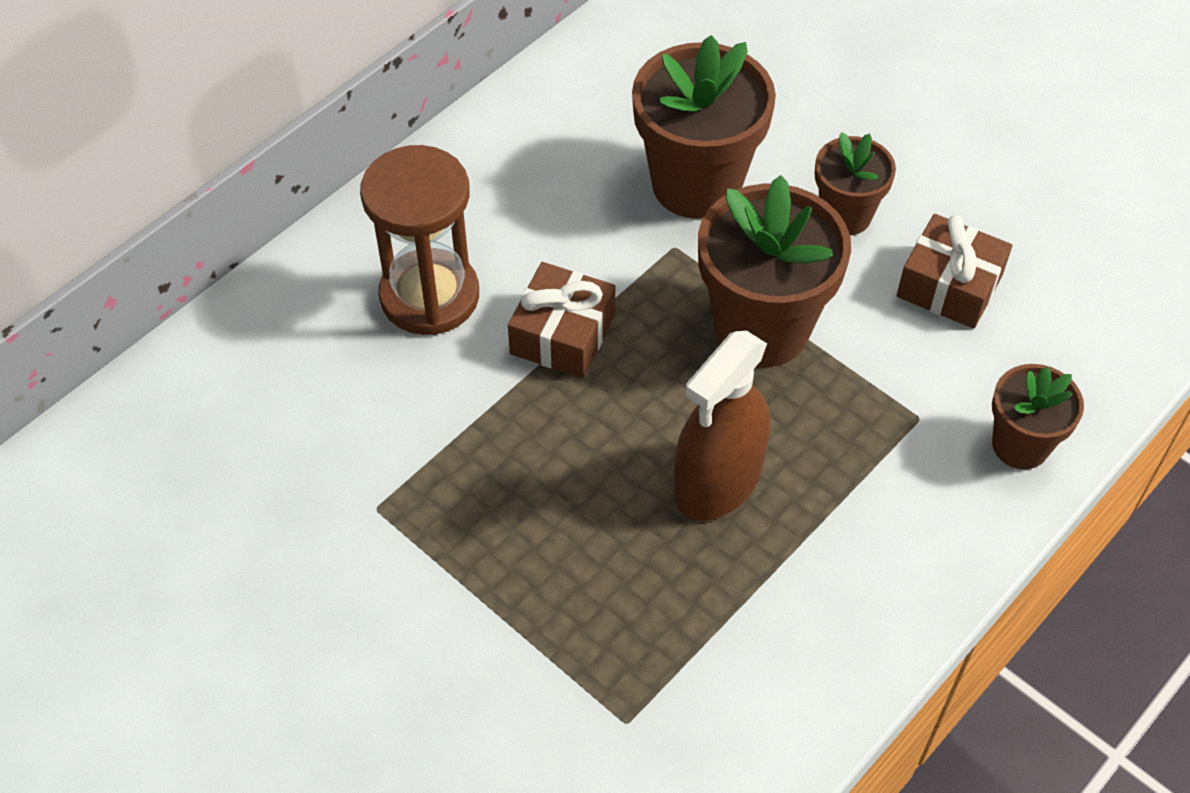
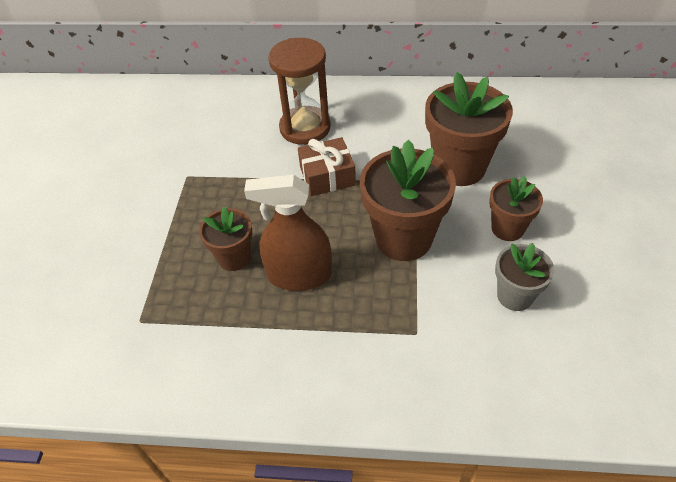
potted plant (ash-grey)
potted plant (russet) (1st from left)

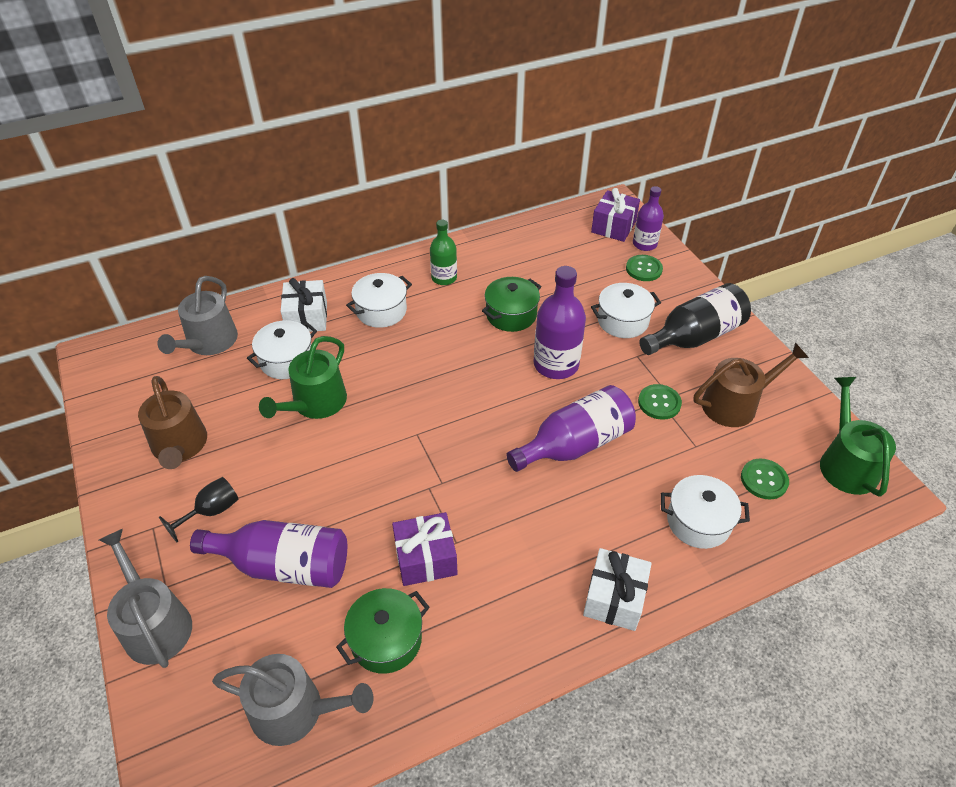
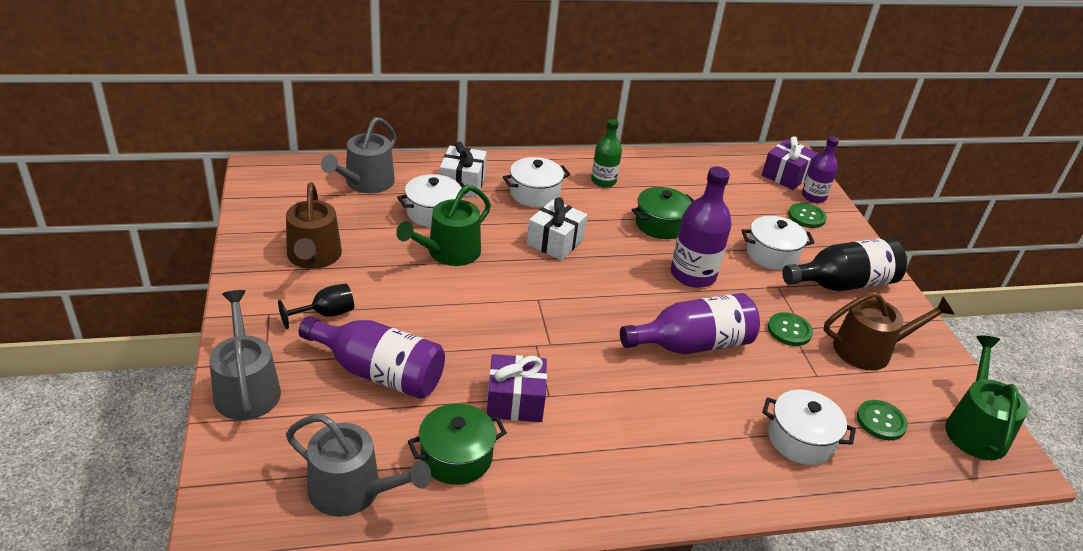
present (snow-white) (2nd from left)

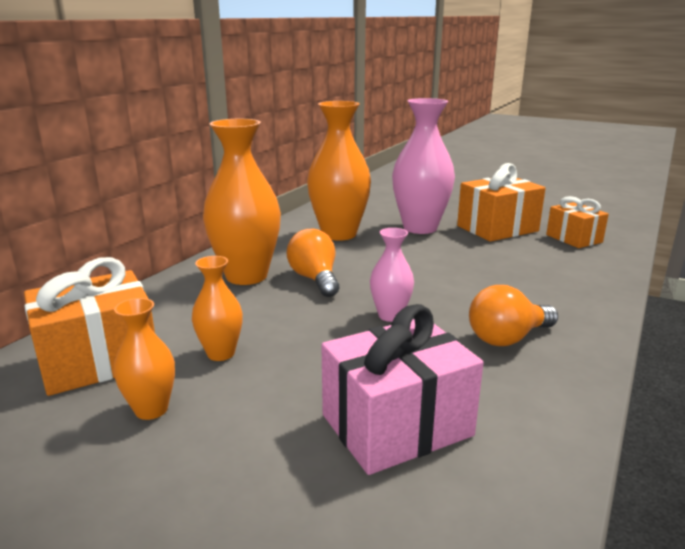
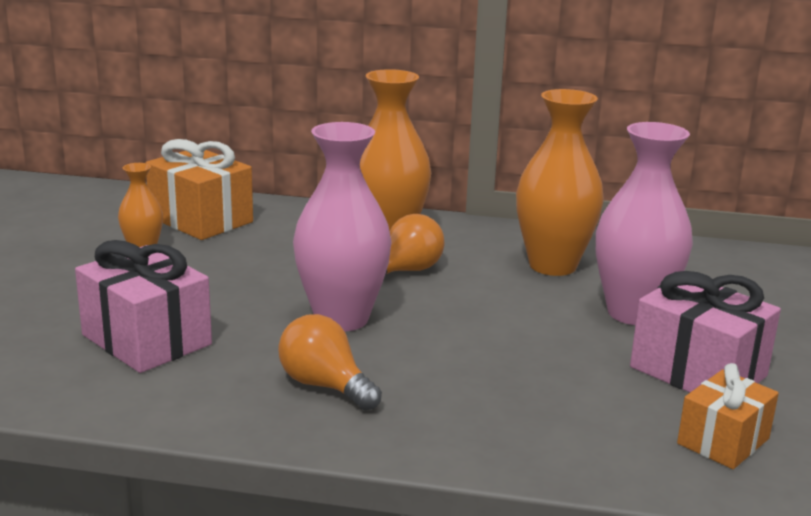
flower vase (orange-coloured) (2nd from left in the first image)
flower vase (rose-pink) (1st from left)
present (rose-pink) (2nd from left)

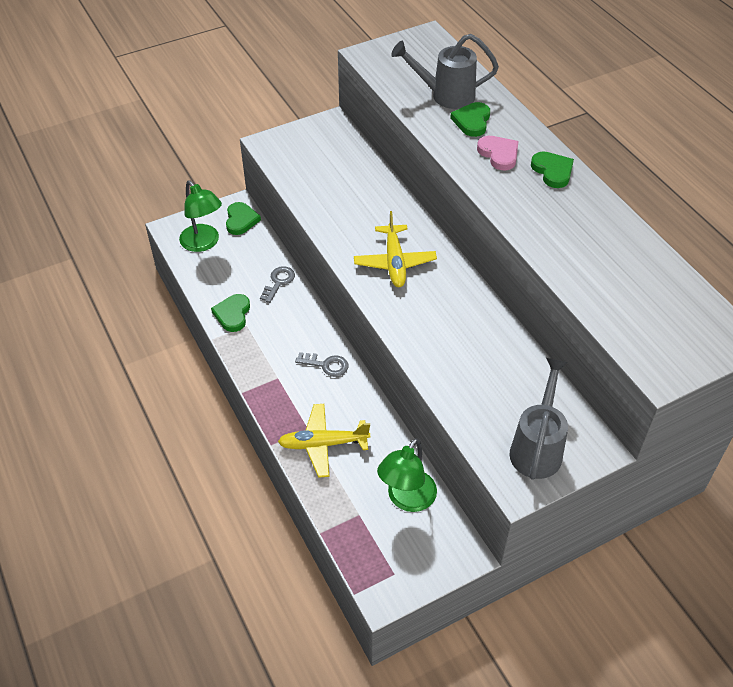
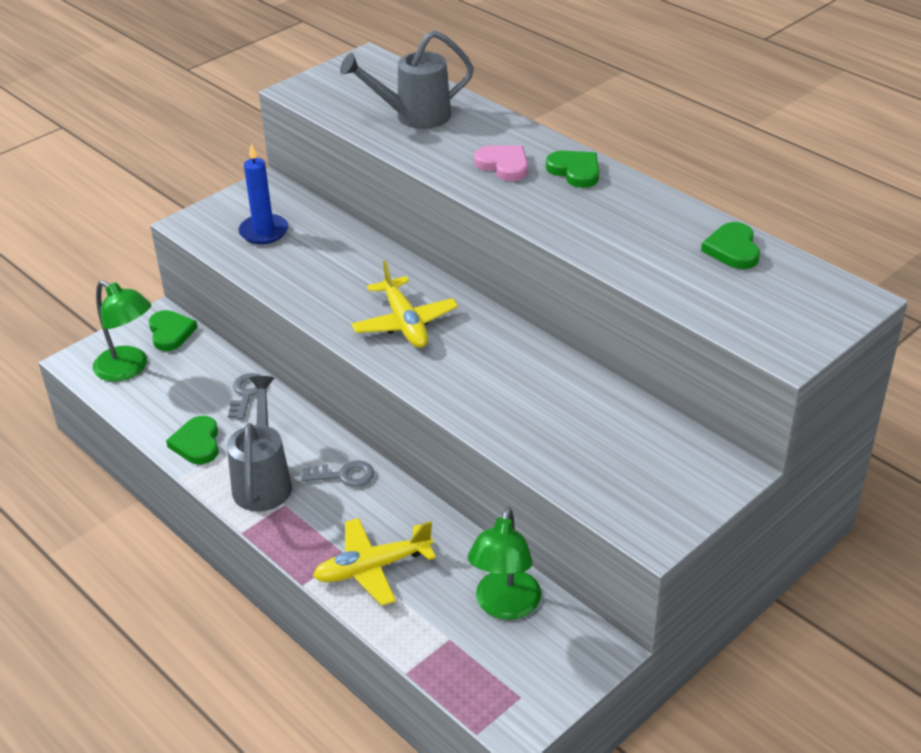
love heart (green) (4th from left)
sprinkling can (ash-grey) (1st from left)
candle (royal blue)

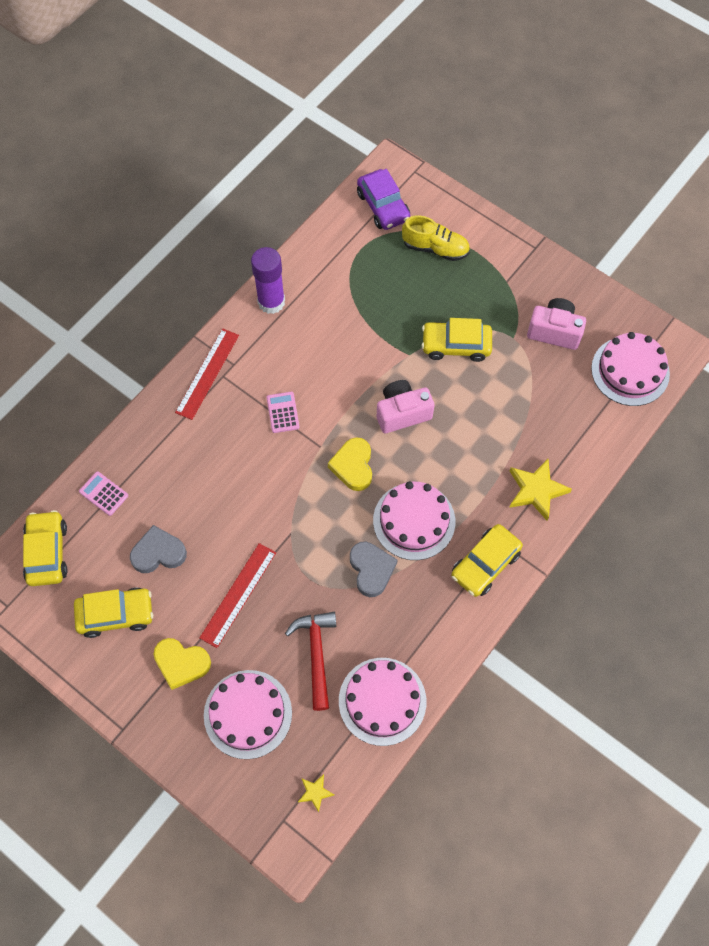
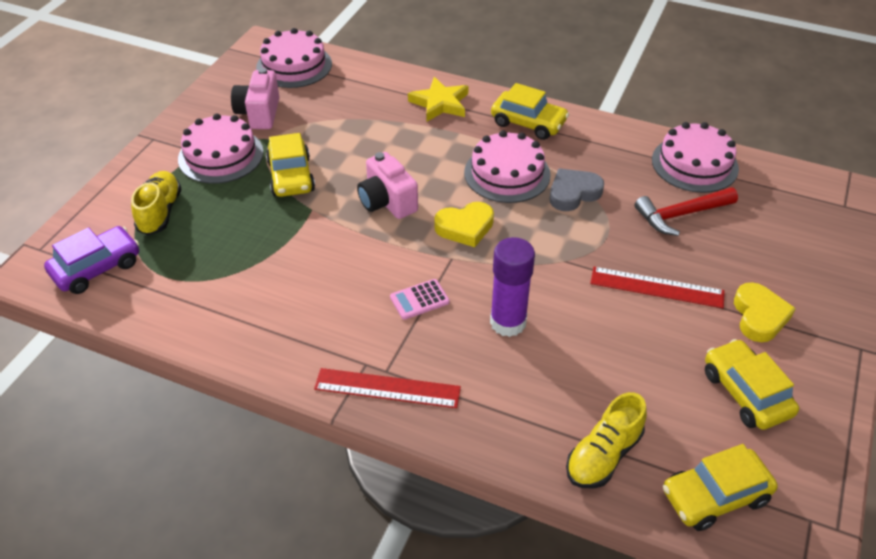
shoe (yellow) (2nd from left)
love heart (ash-grey) (1st from left in the first image)
layer cake (rose-pink) (1st from left)
stick of glue (purple)
five-pointed star (yellow) (1st from left in the first image)

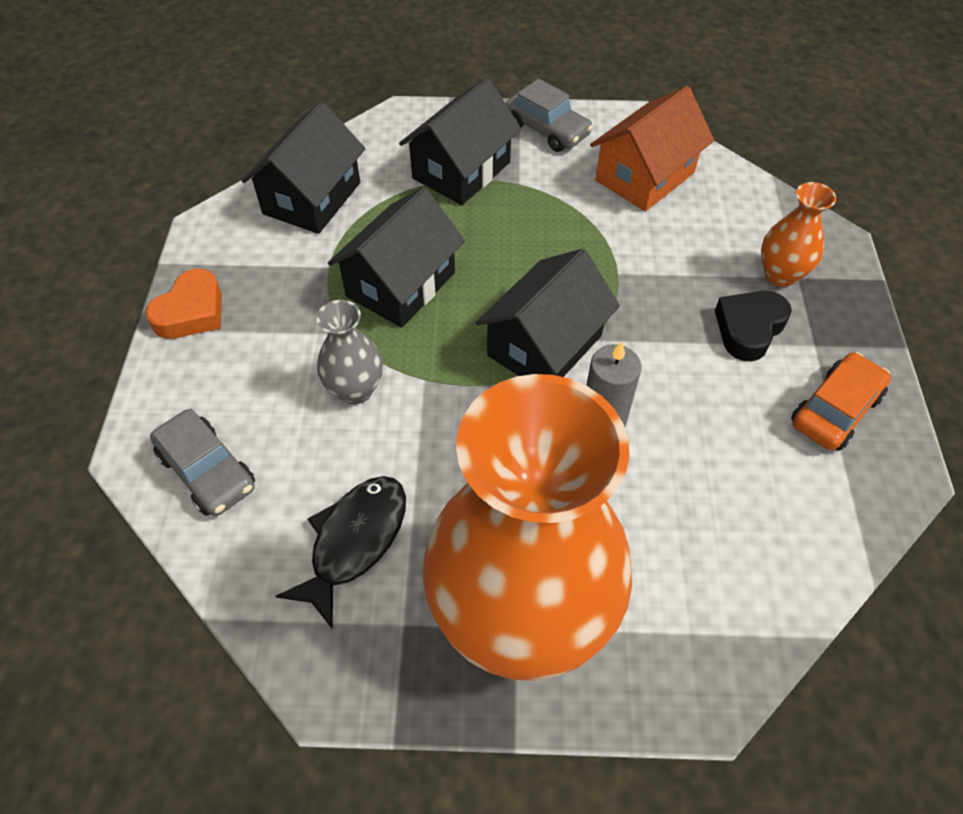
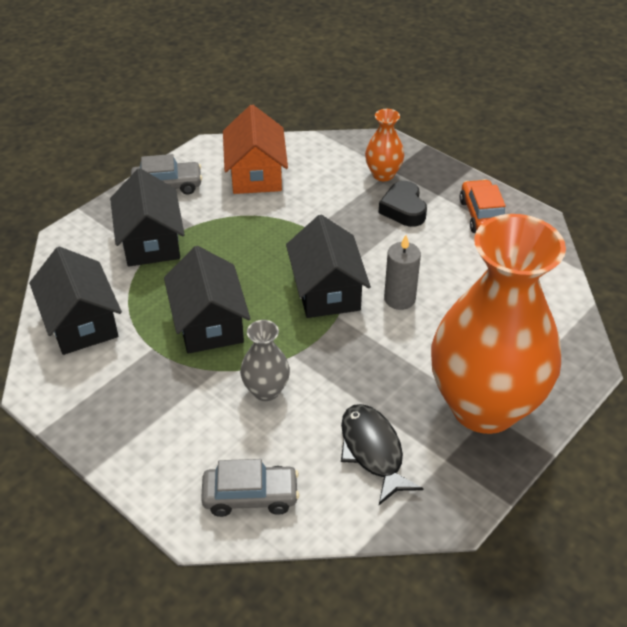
love heart (orange-coloured)

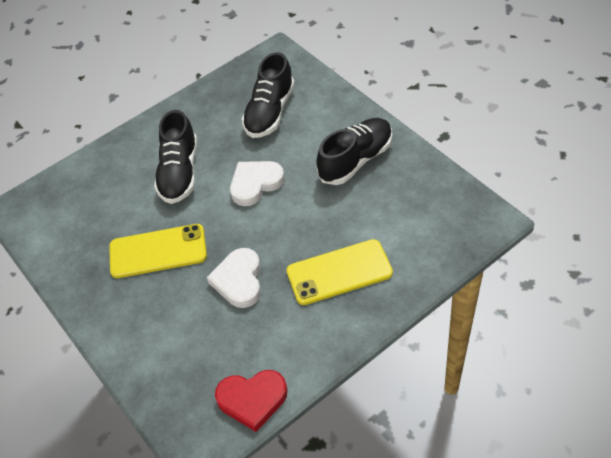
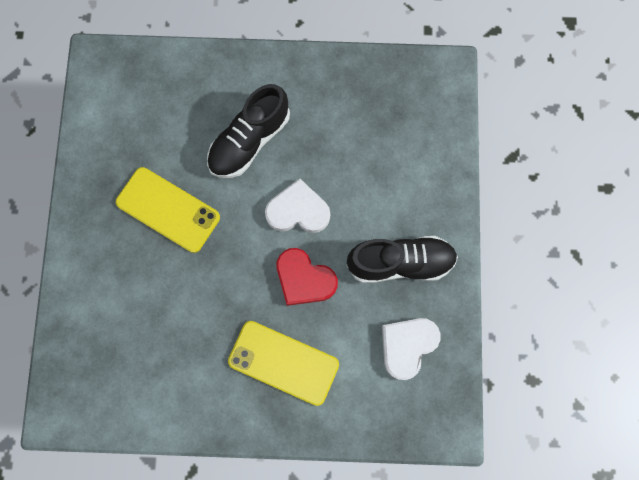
love heart (snow-white) (2nd from left)
love heart (scarlet)
shoe (jet-black) (2nd from left in the first image)

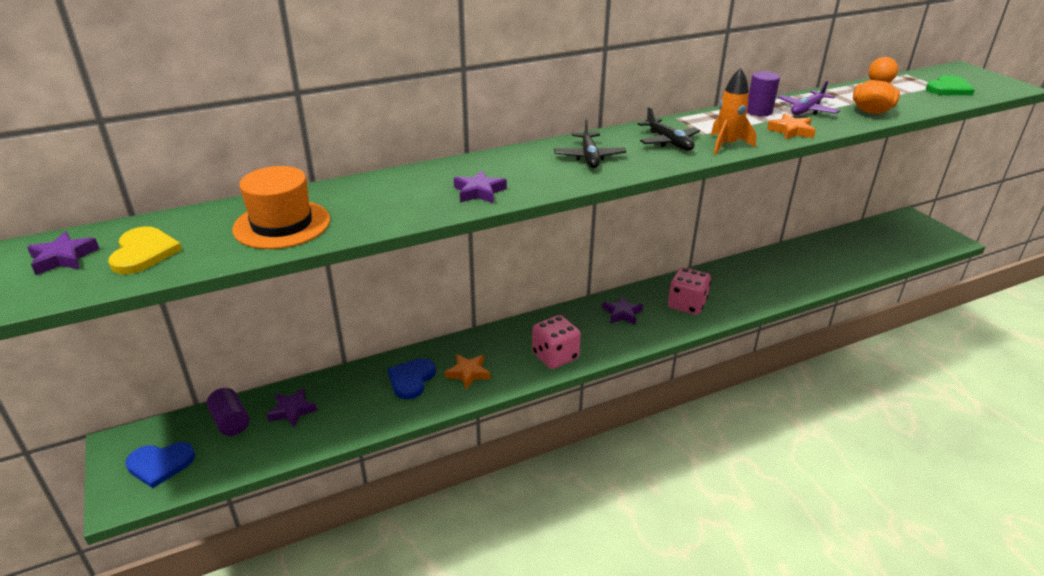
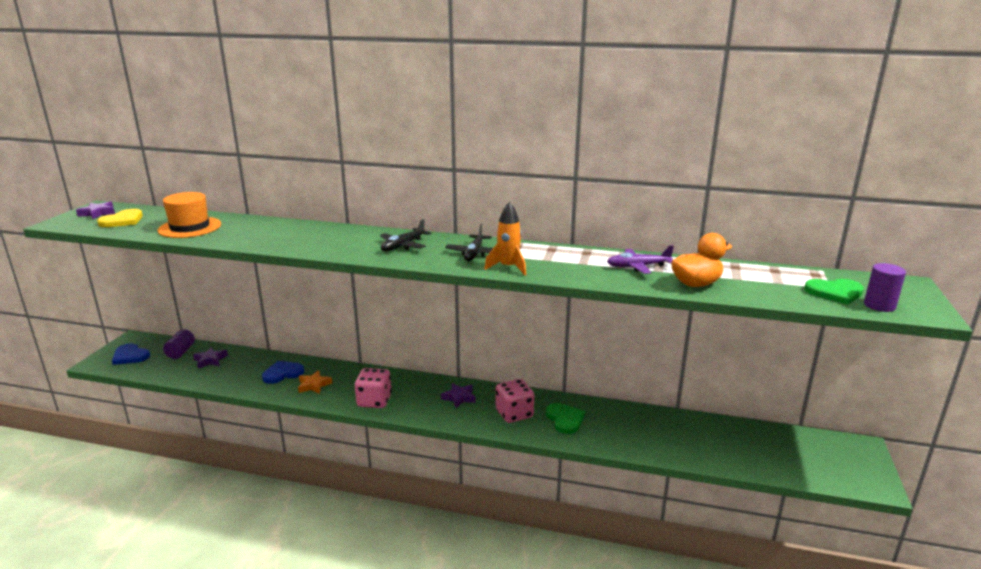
five-pointed star (purple) (3rd from left in the first image)
cylinder (purple) (2nd from left)
five-pointed star (orange-coloured) (2nd from left in the first image)
love heart (green) (1st from left)

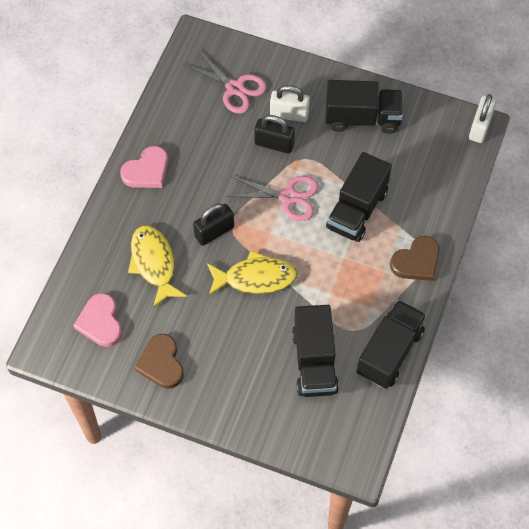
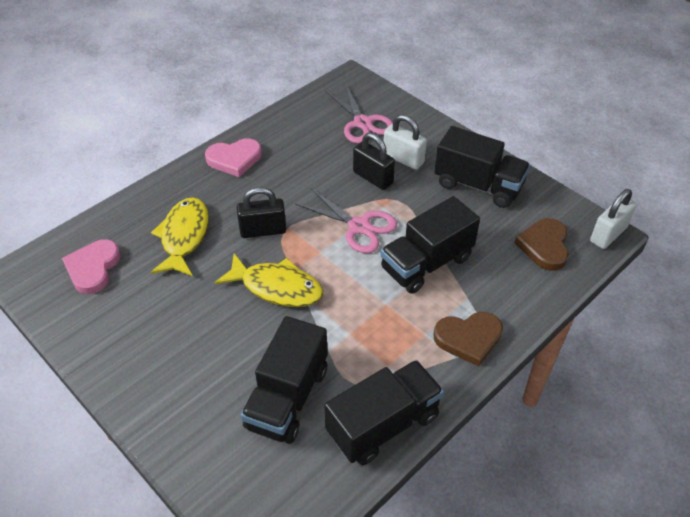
love heart (russet) (2nd from left)

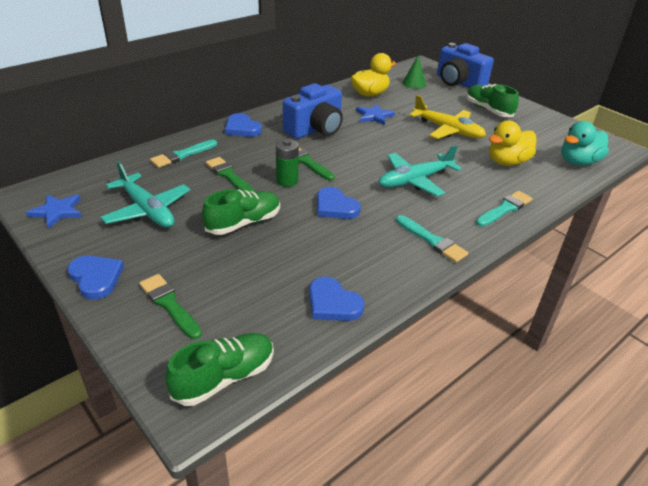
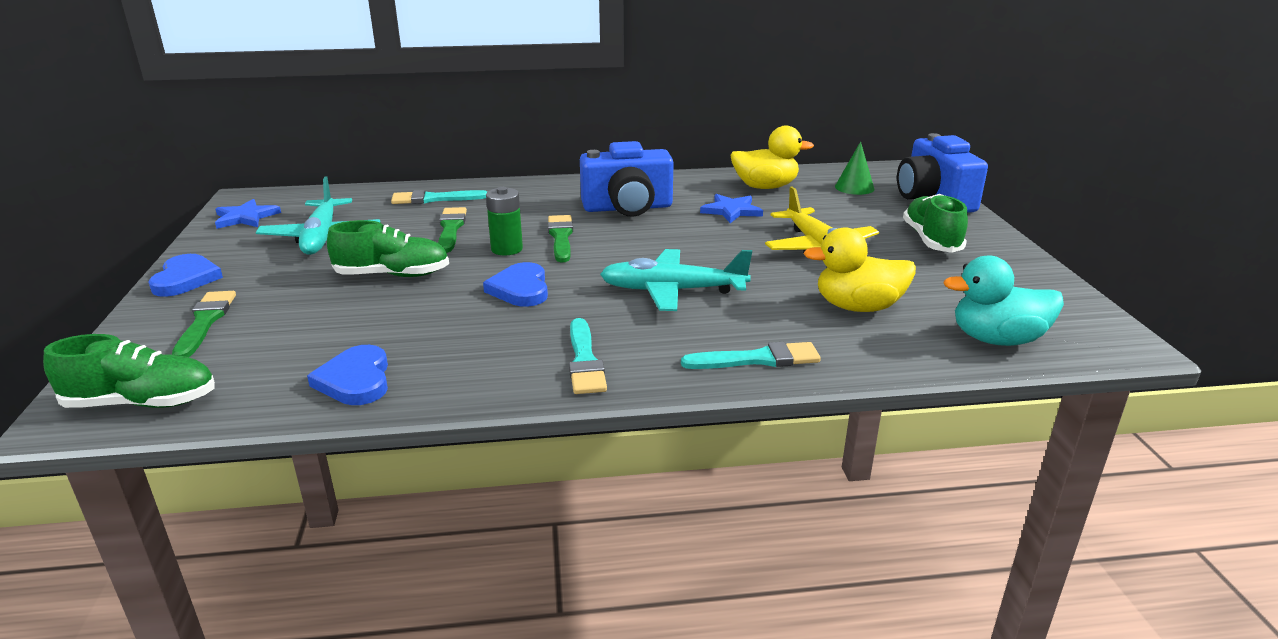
love heart (royal blue) (2nd from left in the first image)

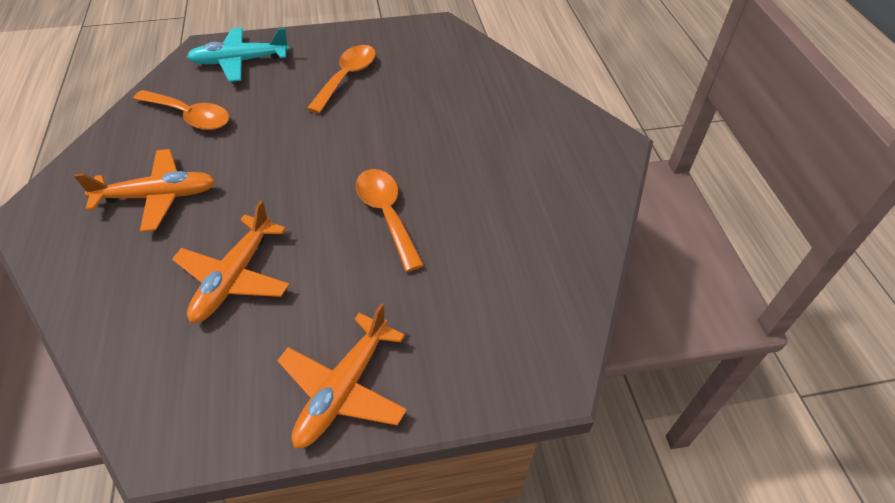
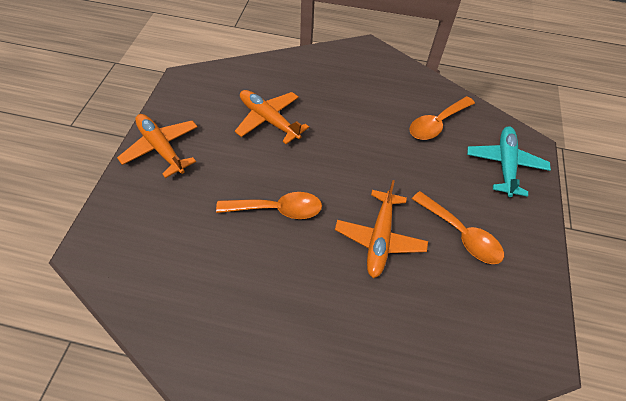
aeroplane (orange-coloured) (3rd from left)

